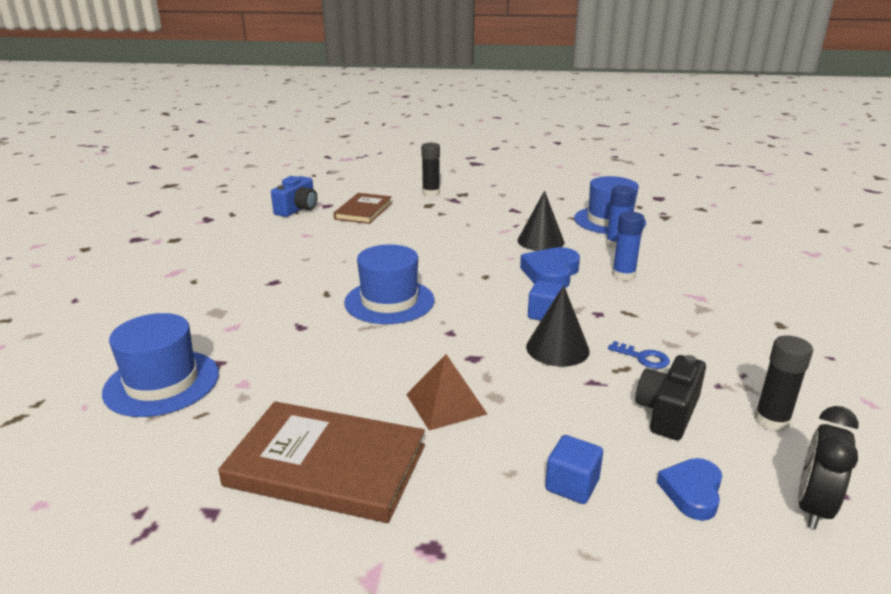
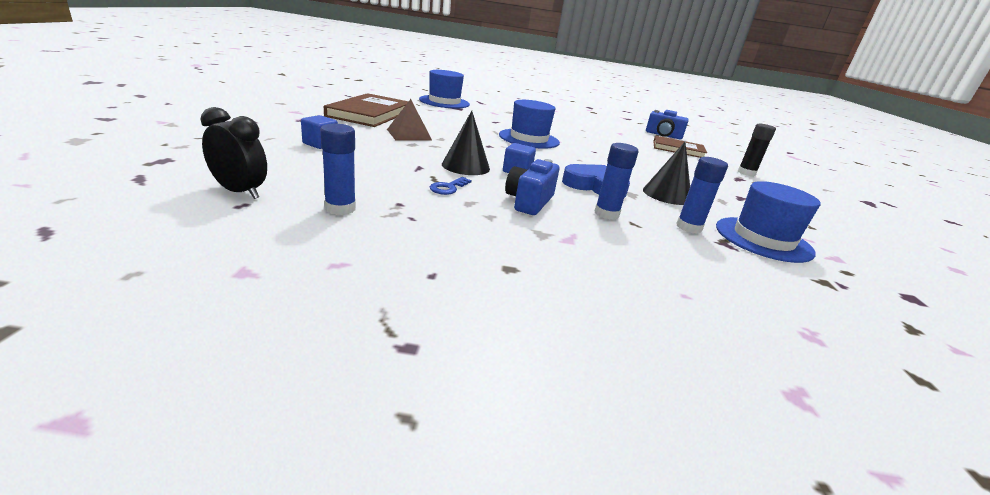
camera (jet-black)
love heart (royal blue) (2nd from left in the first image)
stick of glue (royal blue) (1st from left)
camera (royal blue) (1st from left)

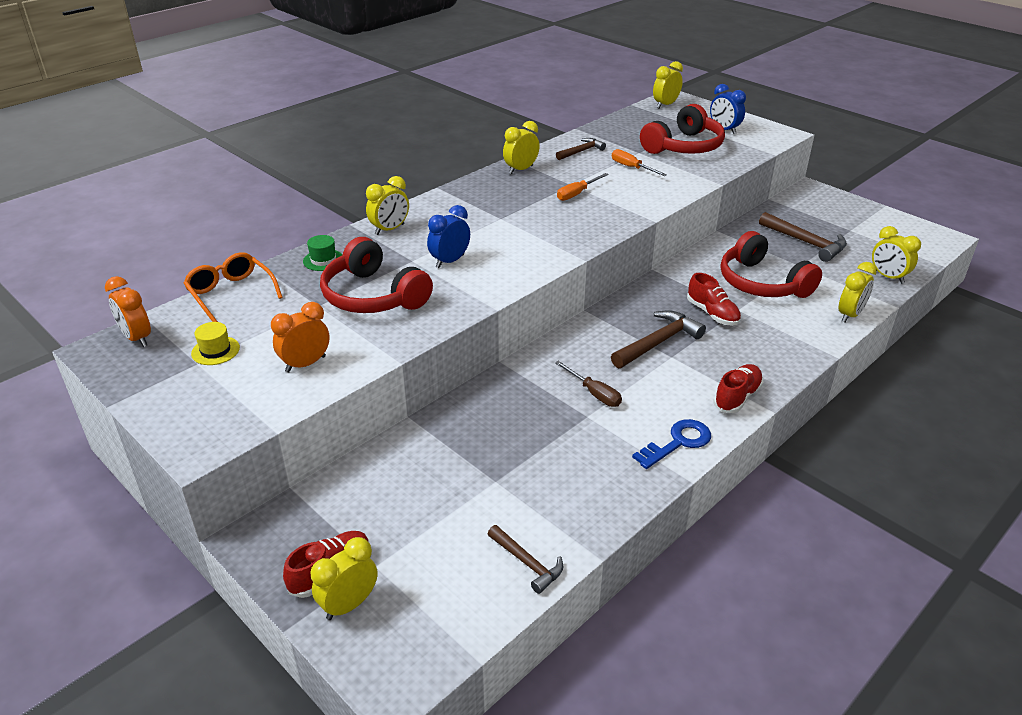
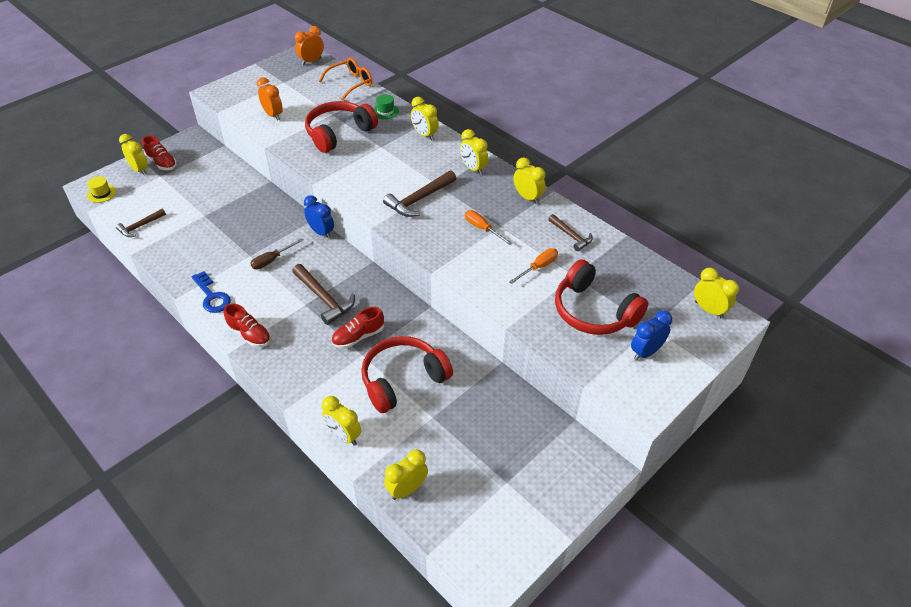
tall hat (yellow)
bedside clock (royal blue) (1st from left)
claw hammer (russet) (3rd from left)
bedside clock (yellow) (5th from left)

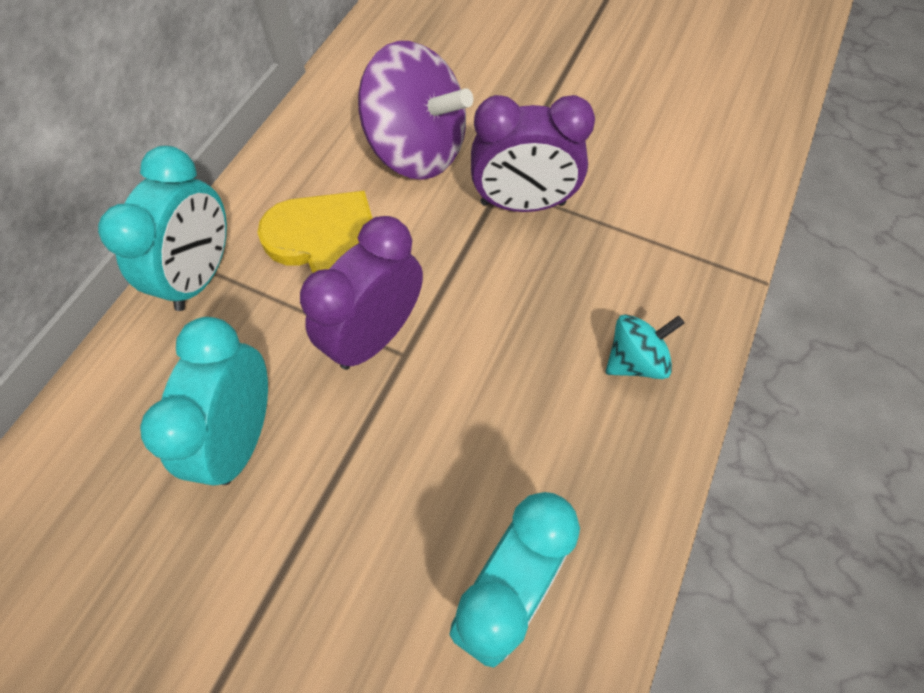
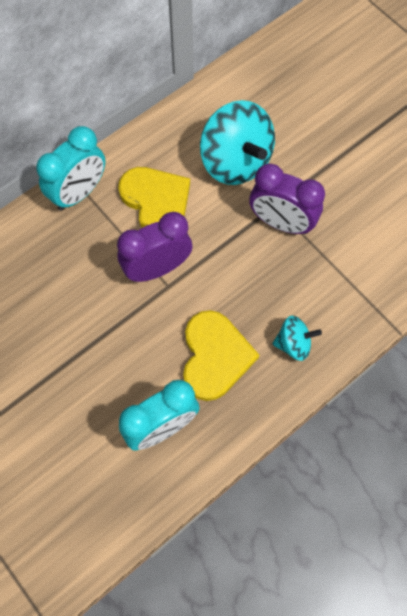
bedside clock (aqua) (2nd from left in the first image)
toy top (aqua) (1st from left)
love heart (yellow) (2nd from left)

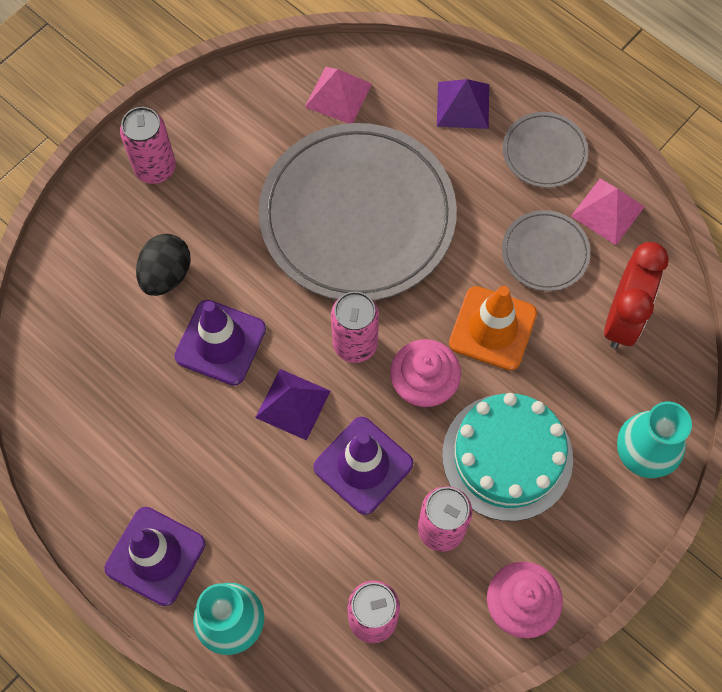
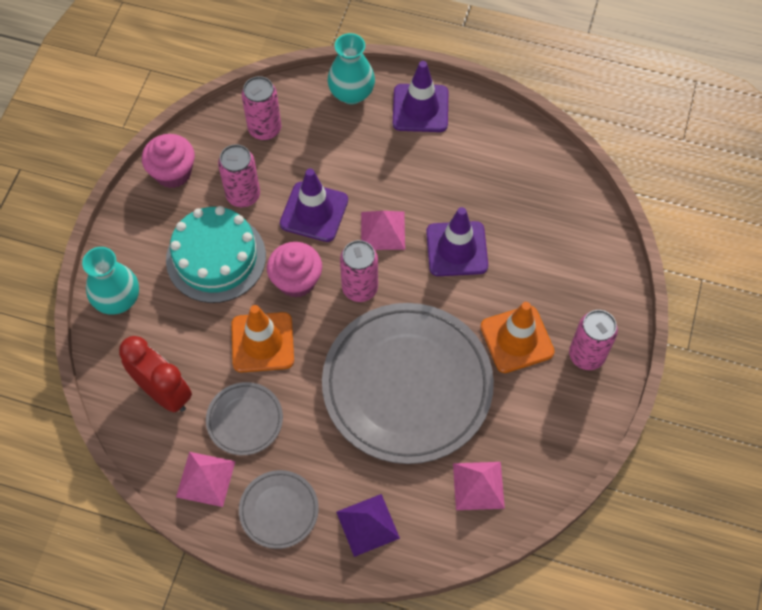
egg shape (jet-black)
pyramid (rose-pink) (2nd from left)
bedside clock (scarlet)
traffic cone (orange-coloured) (2nd from left)

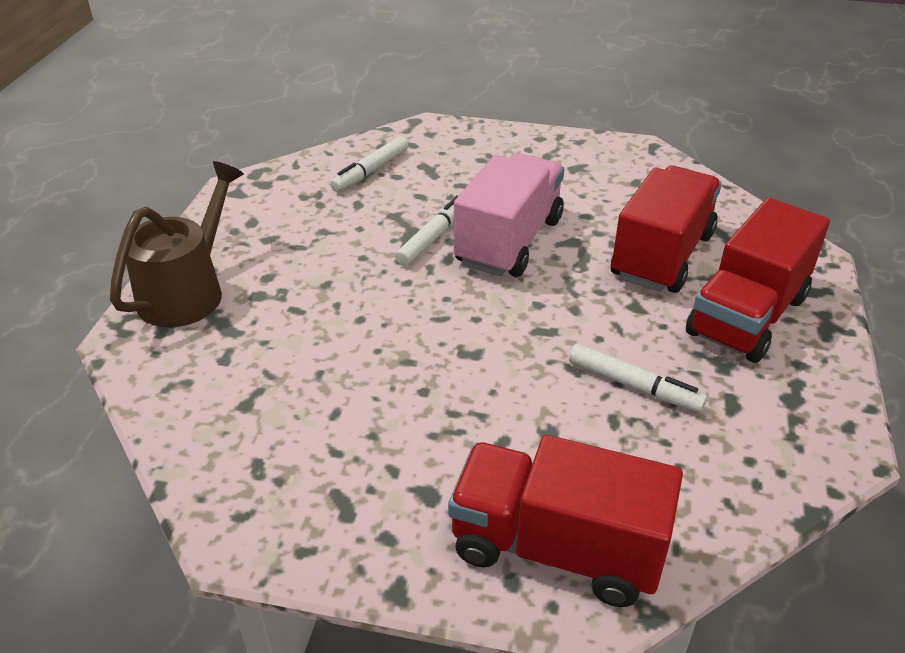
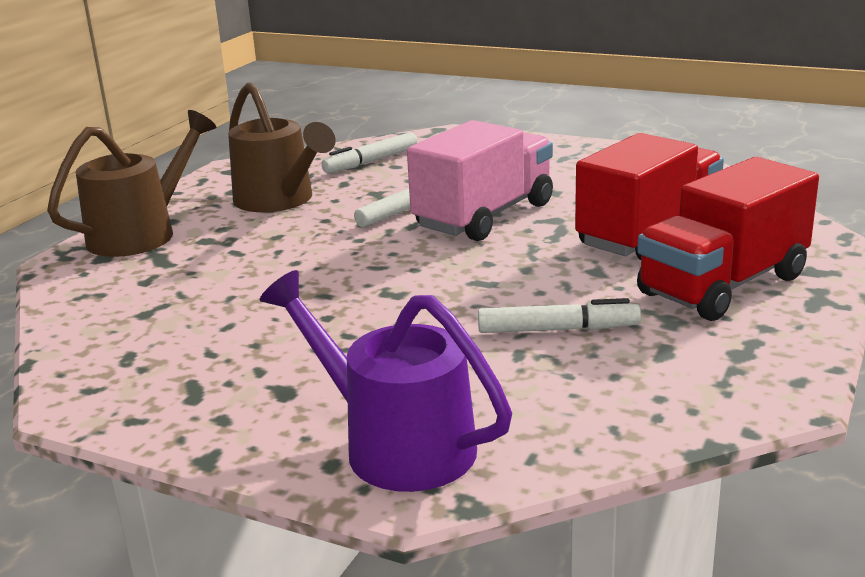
sprinkling can (purple)
felt pen (snow-white) (3rd from left)
sprinkling can (russet) (2nd from left)

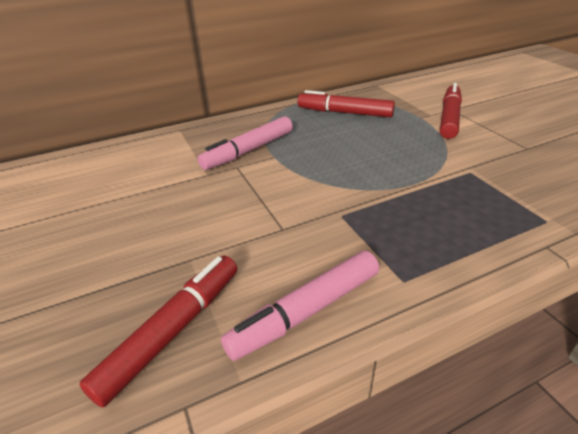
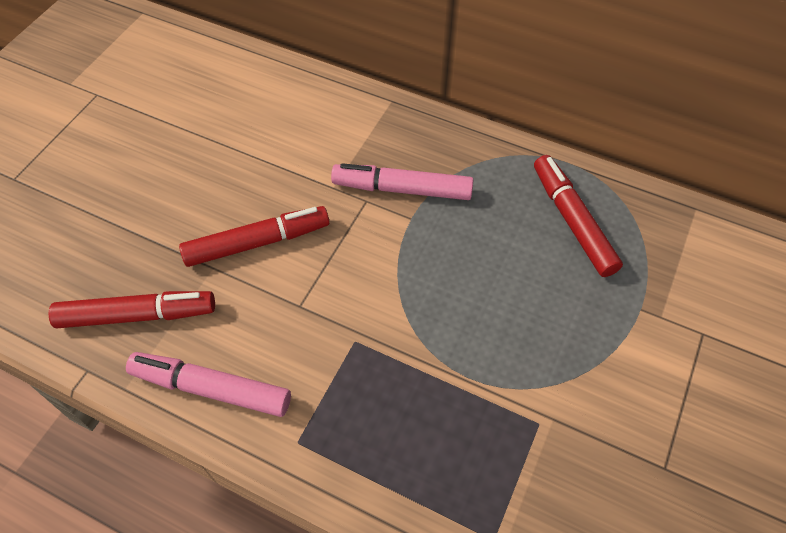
felt pen (scarlet) (2nd from left)

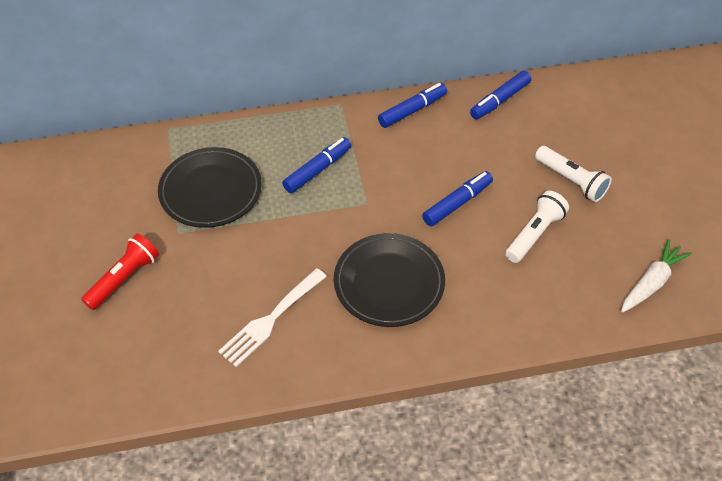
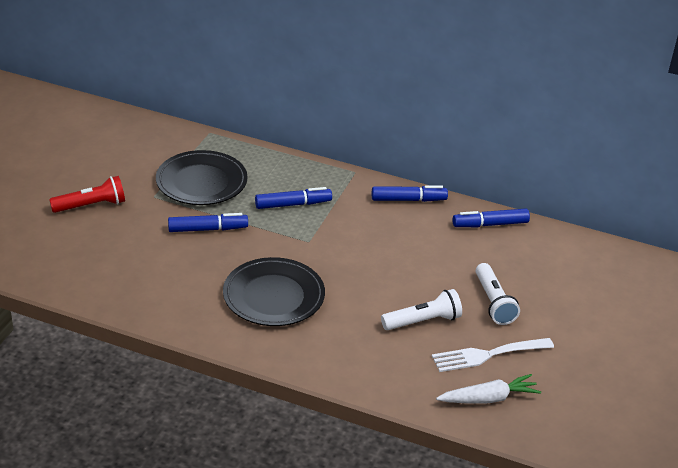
dinner fork (snow-white)
felt pen (royal blue) (1st from left)

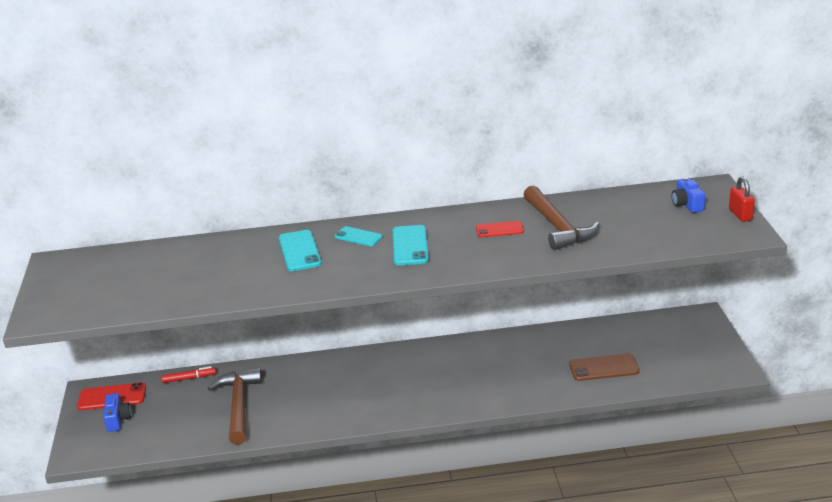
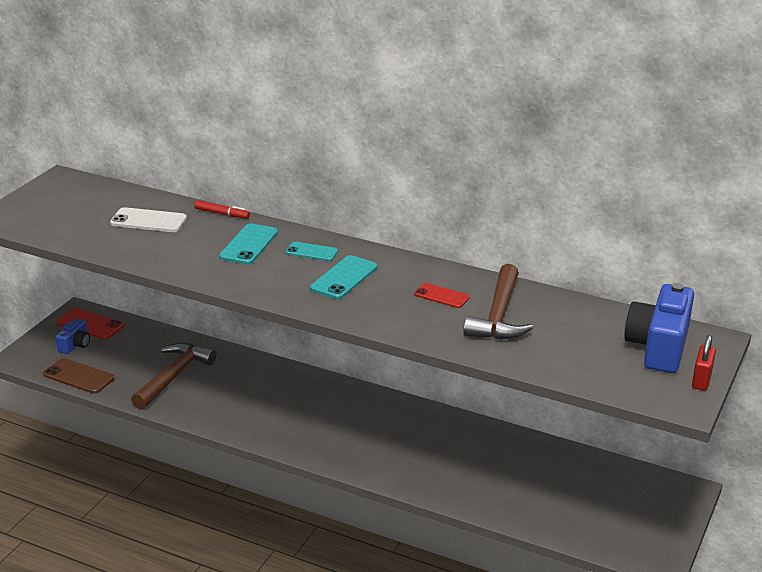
felt pen (scarlet)
mobile phone (aqua) (2nd from left)
mobile phone (russet)
camera (royal blue) (2nd from left)
mobile phone (snow-white)

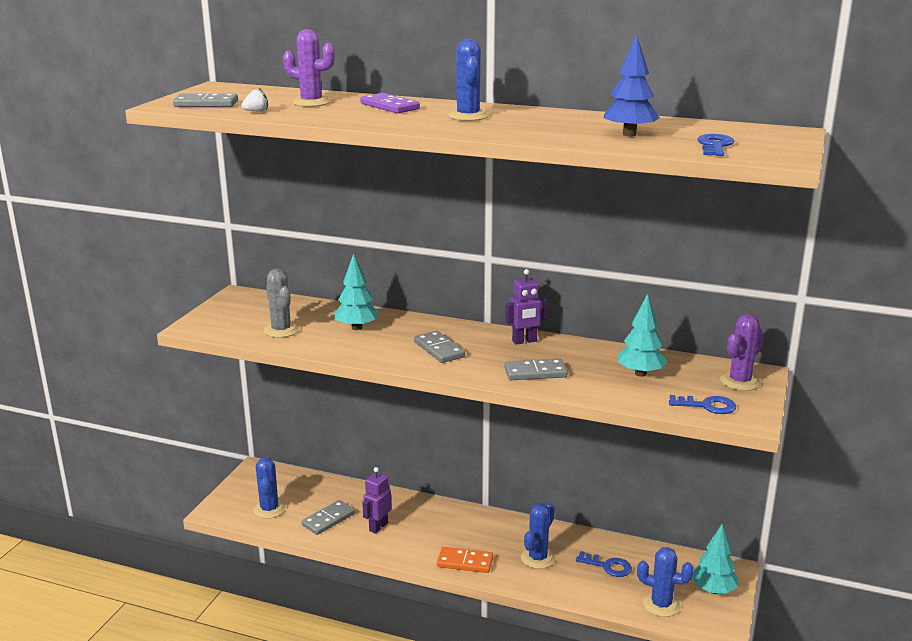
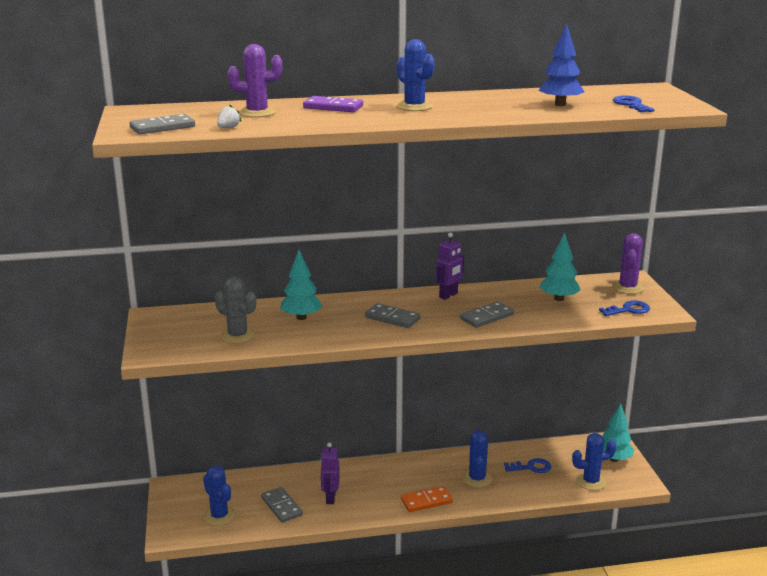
domino piece (ash-grey) (2nd from left)

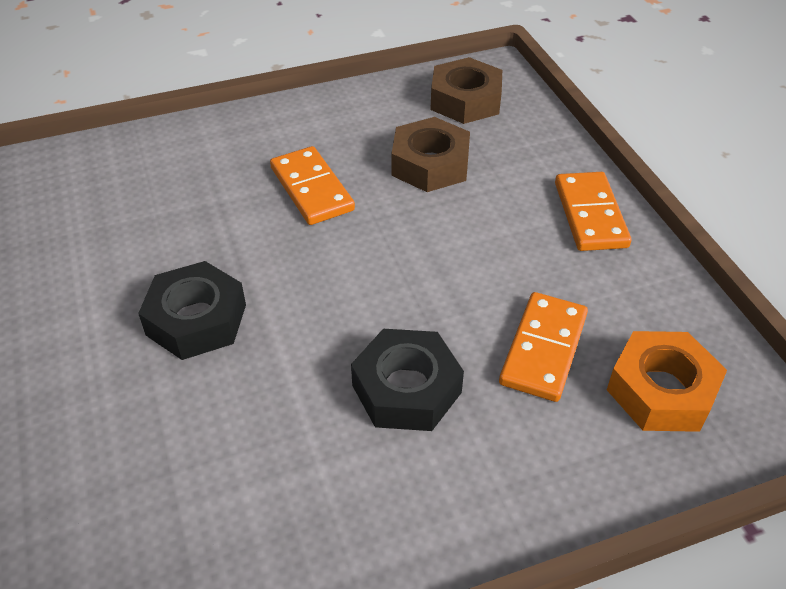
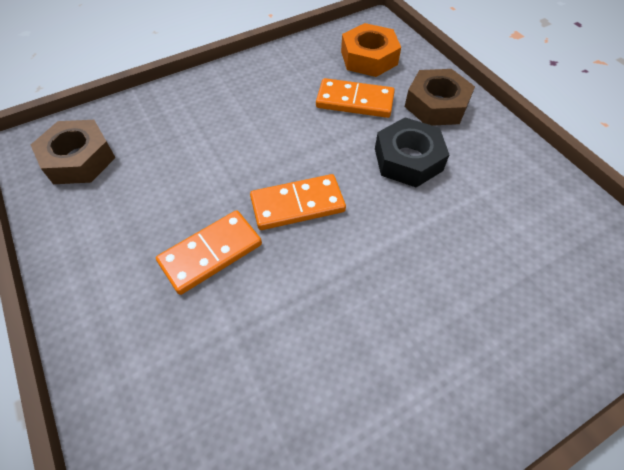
nut (jet-black) (1st from left in the first image)
nut (russet) (2nd from left)
domino piece (orange-coloured) (2nd from left)

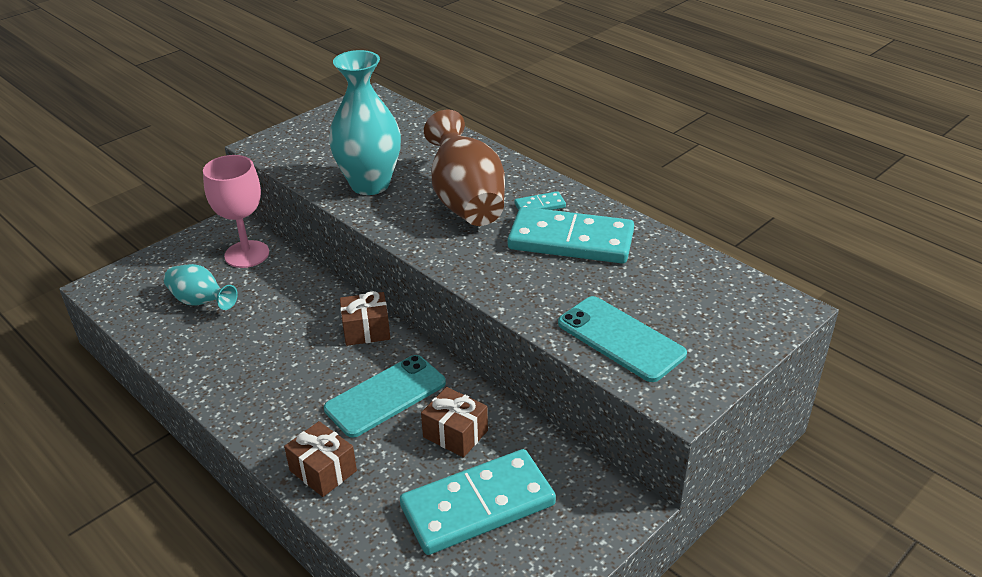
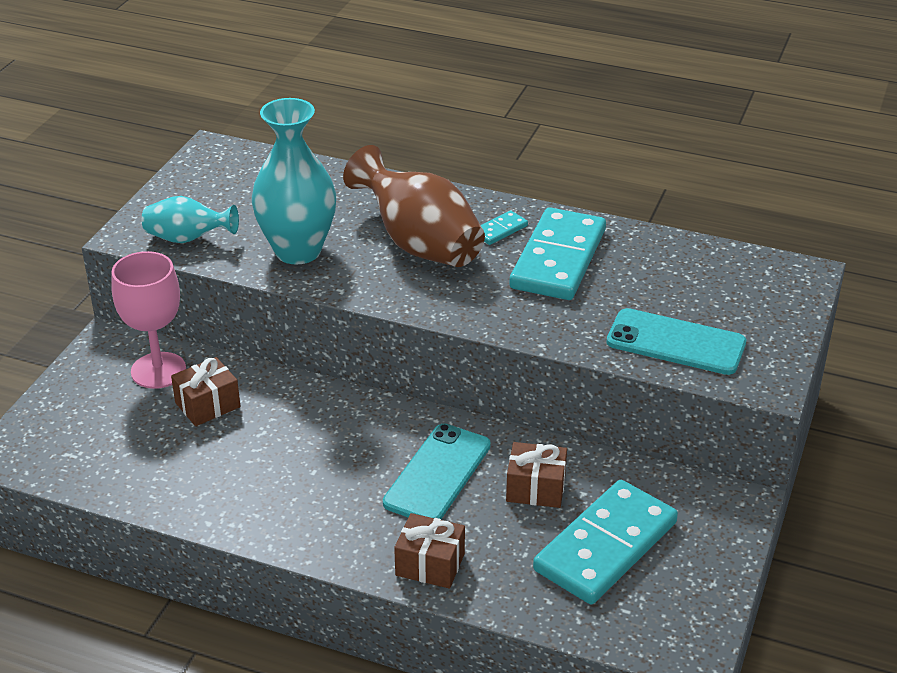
flower vase (aqua) (1st from left)
present (russet) (1st from left)
domino piece (aqua) (2nd from left)

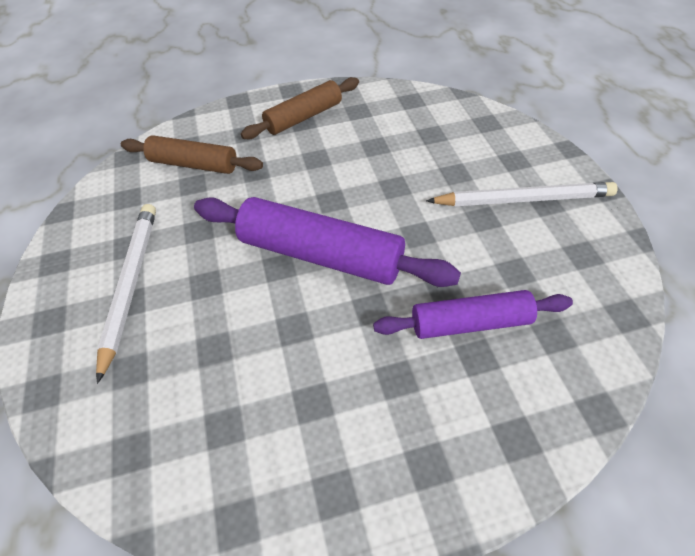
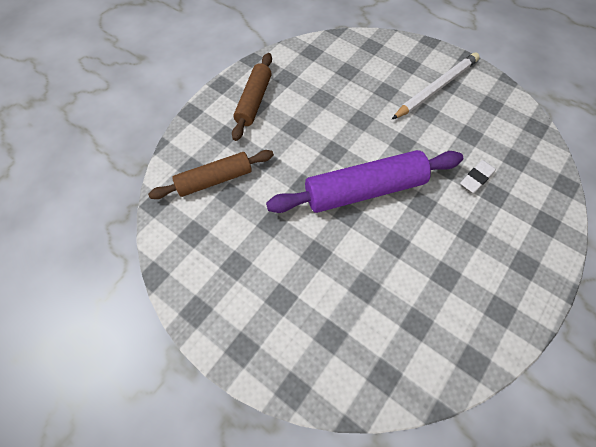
wooden pencil (snow-white) (1st from left in the first image)
gum eraser (snow-white)

